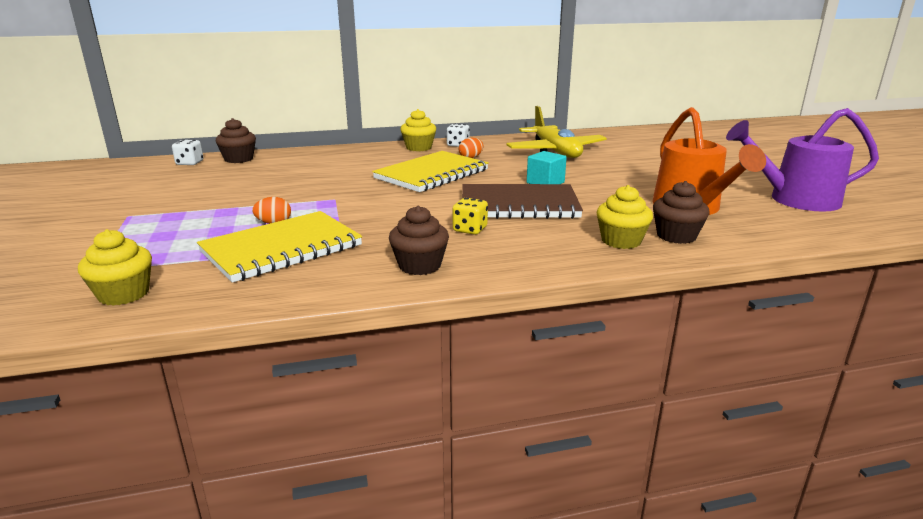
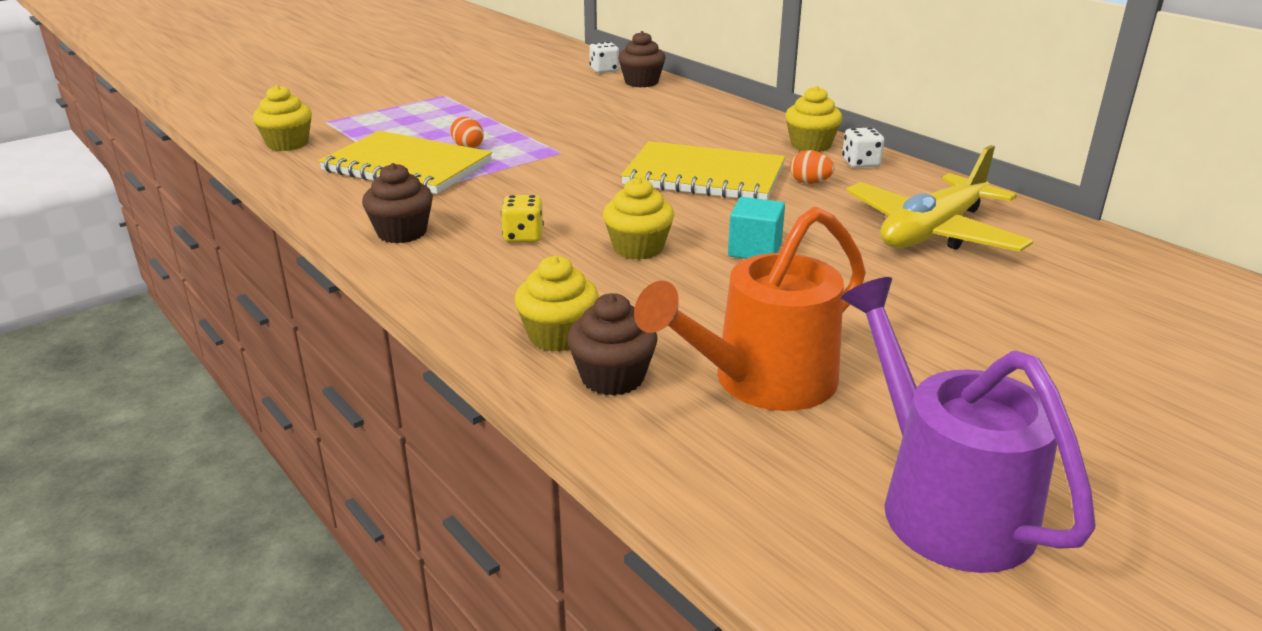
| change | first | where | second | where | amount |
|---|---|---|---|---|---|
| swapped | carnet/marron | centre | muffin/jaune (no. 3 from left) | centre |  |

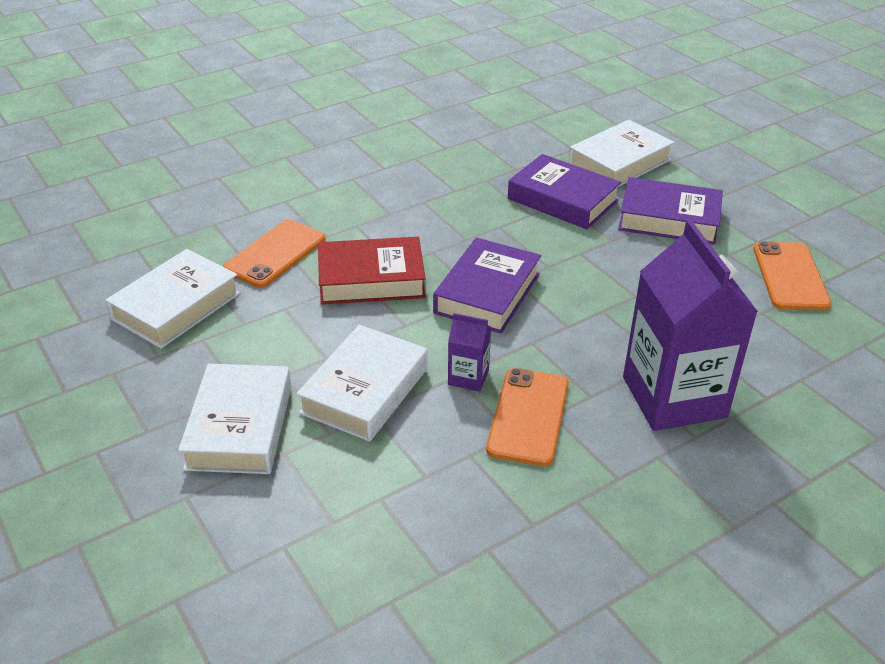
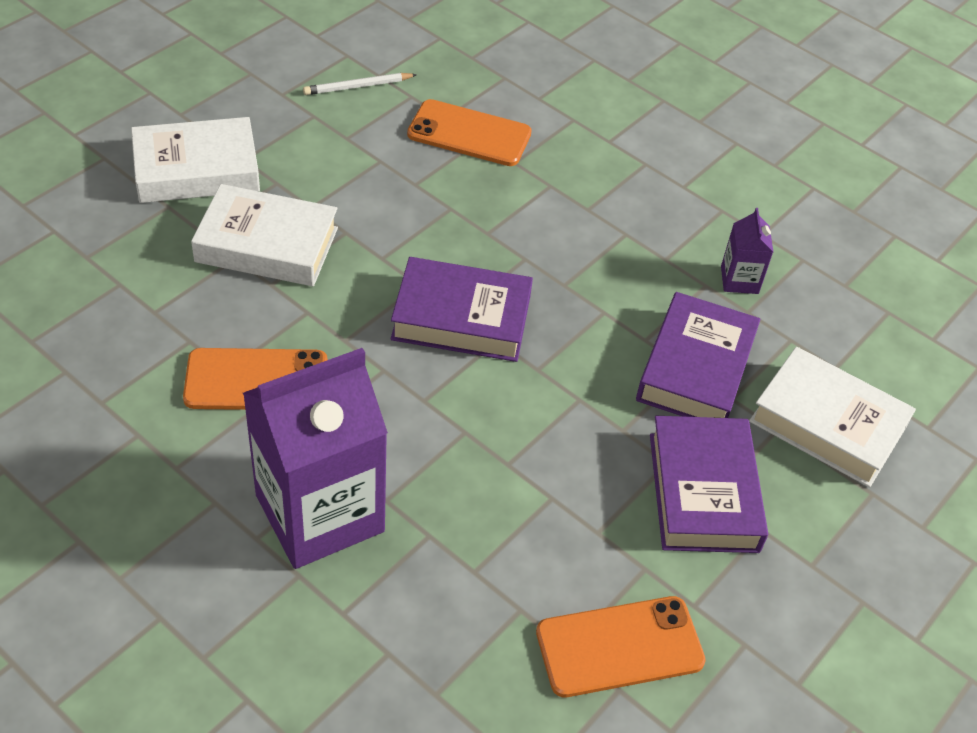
| change | first | where | second | where | amount |
|---|---|---|---|---|---|
| swapped | livre/blanc (no. 1 from left) | middle left | crayon/blanc | top centre |  |
| gone | livre/rouge | centre |  |  |  |
| shifted | brique de lait/violet (no. 1 from left in the first image) | centre | brique de lait/violet (no. 2 from left) | middle right |  |

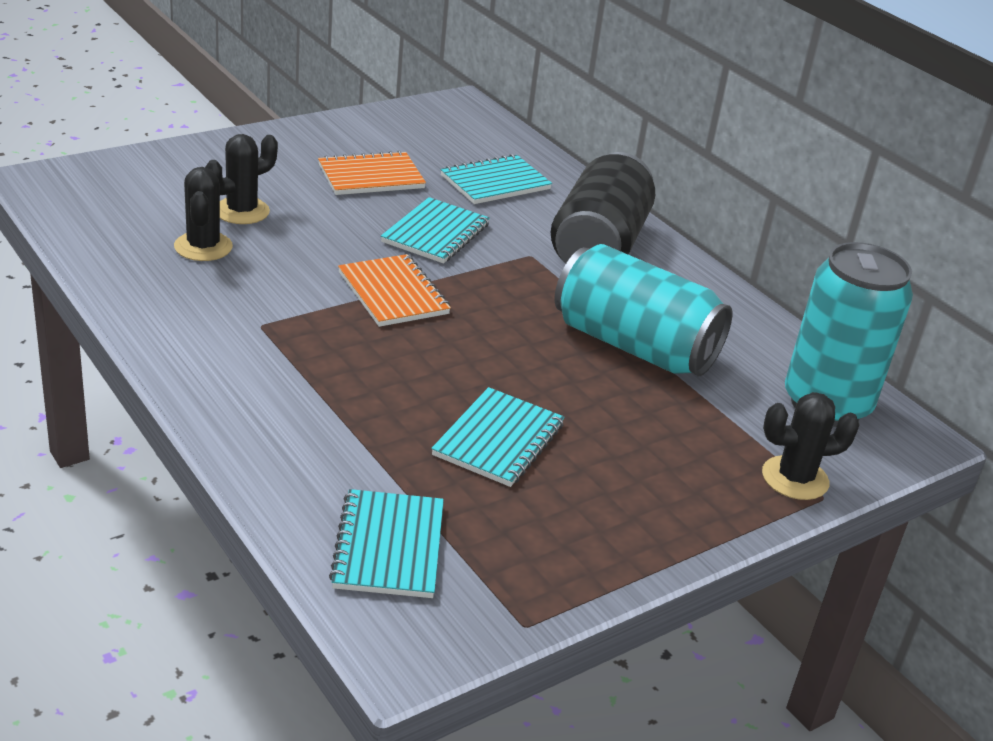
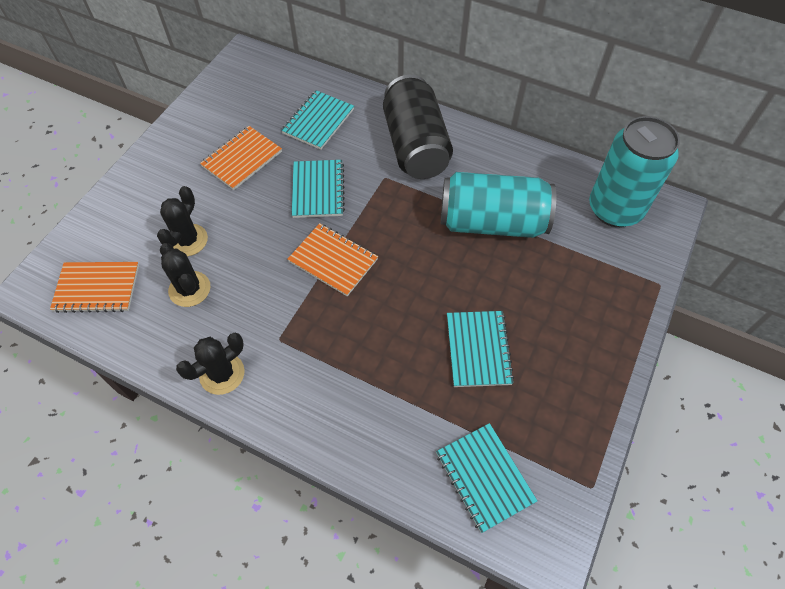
| change | first | where | second | where | amount |
|---|---|---|---|---|---|
| shifted | cactus/noir (no. 3 from left) | middle right |  | middle left |  |
| new |  |  | carnet/orange (no. 1 from left) | middle left |  |

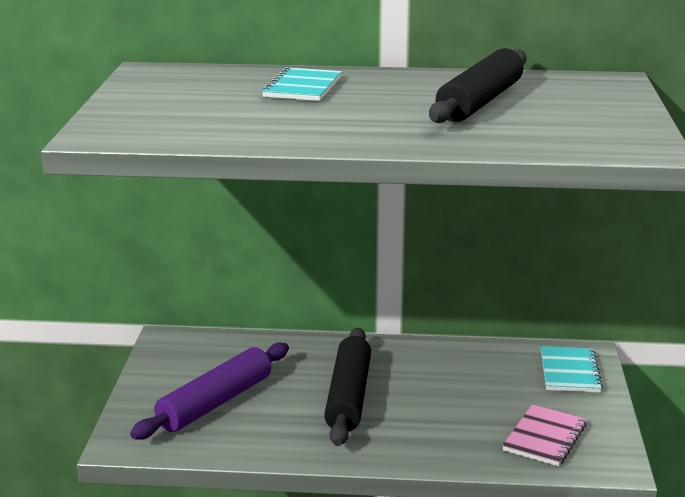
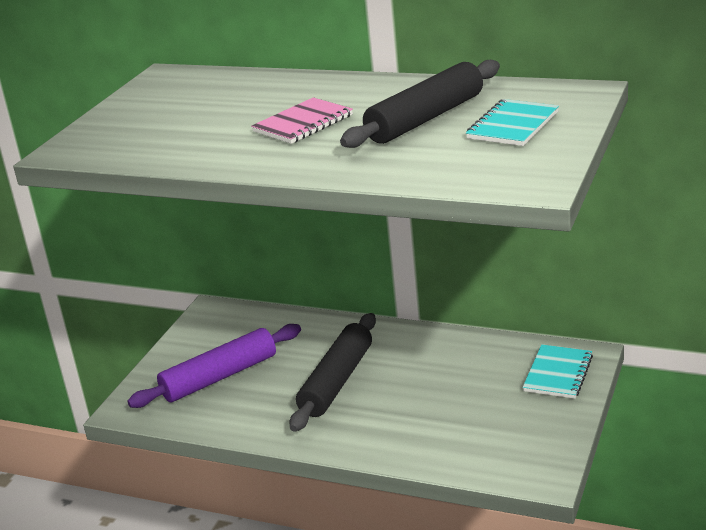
| change | first | where | second | where | amount |
|---|---|---|---|---|---|
| shifted | carnet/turquoise (no. 1 from left) | top centre |  | top right |  |
| shifted | carnet/rose | bottom right |  | top centre |  |

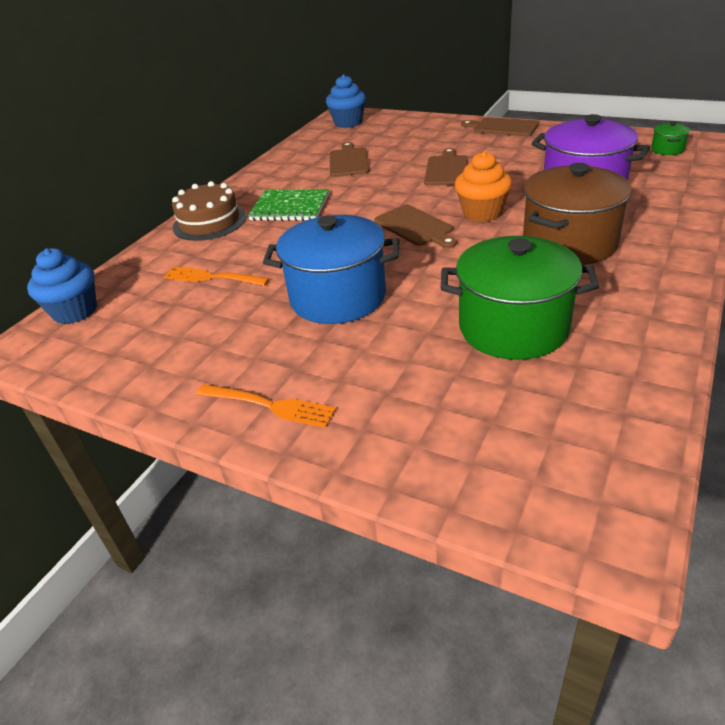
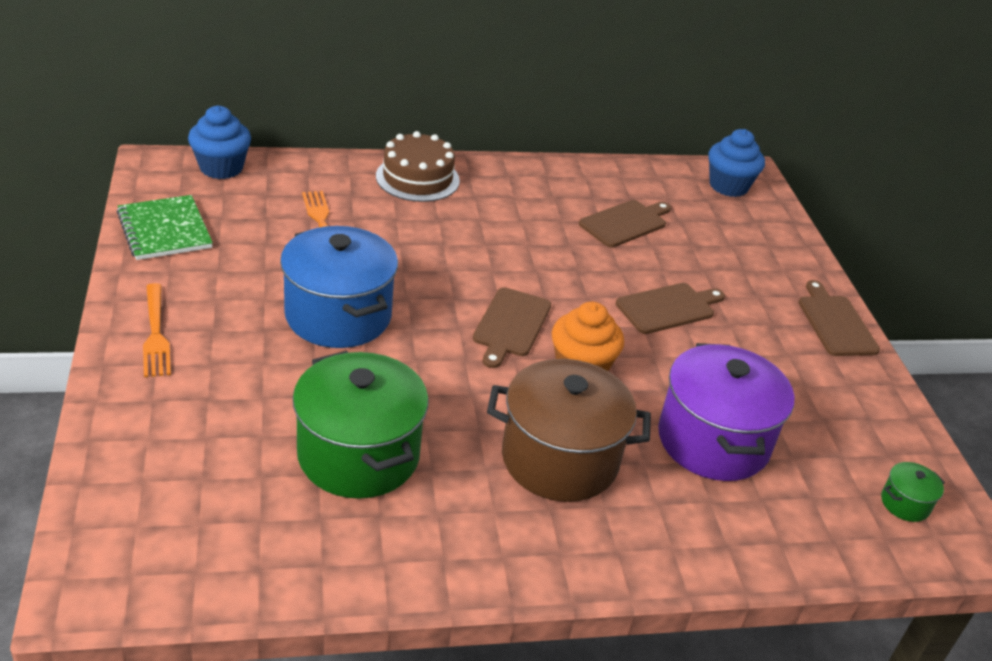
| change | first | where | second | where | amount |
|---|---|---|---|---|---|
| shifted | carnet/vert | top centre |  | middle left |  |

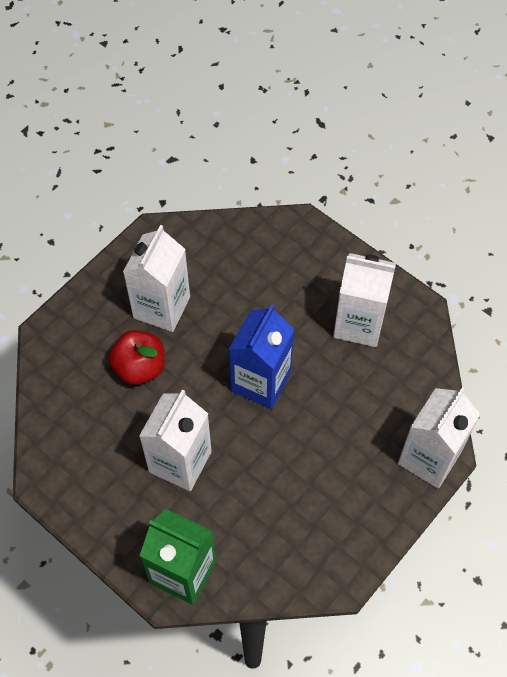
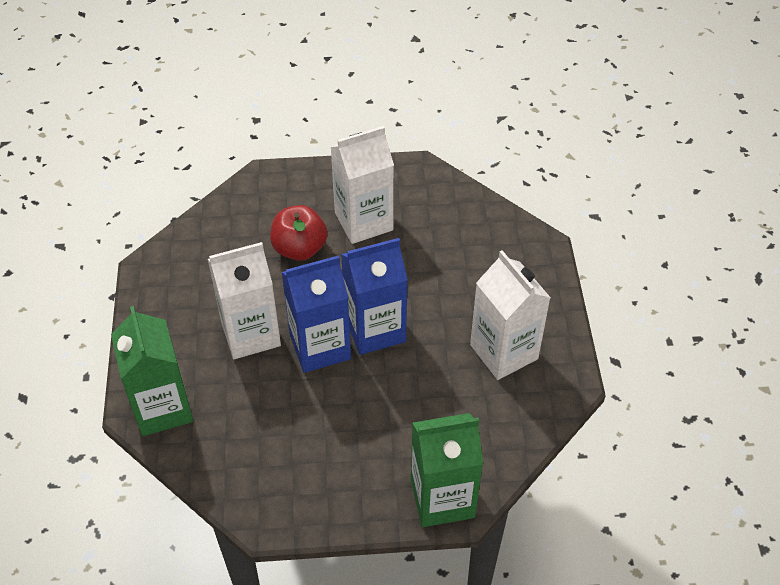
| change | first | where | second | where | amount |
|---|---|---|---|---|---|
| repainted | brique de lait/blanc (no. 4 from left) | middle right | brique de lait/vert (no. 2 from left) | bottom centre |  |
| new |  |  | brique de lait/bleu (no. 1 from left) | centre |  |

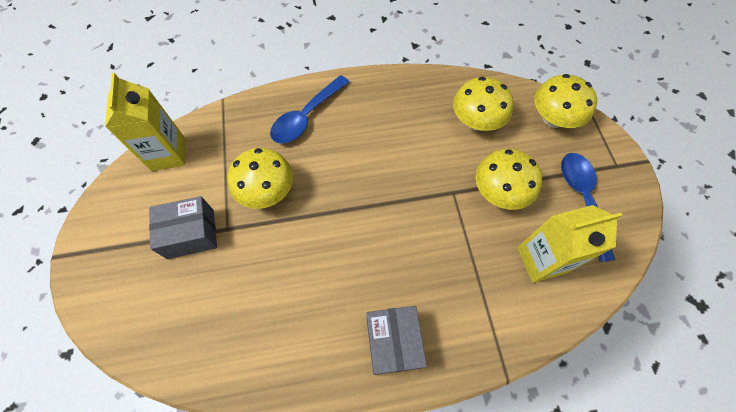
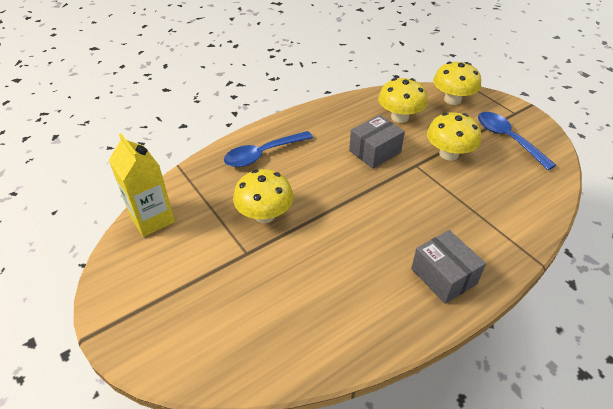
| change | first | where | second | where | amount |
|---|---|---|---|---|---|
| shifted | boîte/gris (no. 1 from left) | middle left |  | centre |  |
| rotated | cuillère/bleu (no. 1 from left) | top centre |  | centre | 45 degrees clockwise |
| gone | brique de lait/jaune (no. 2 from left) | middle right |  |  |  |

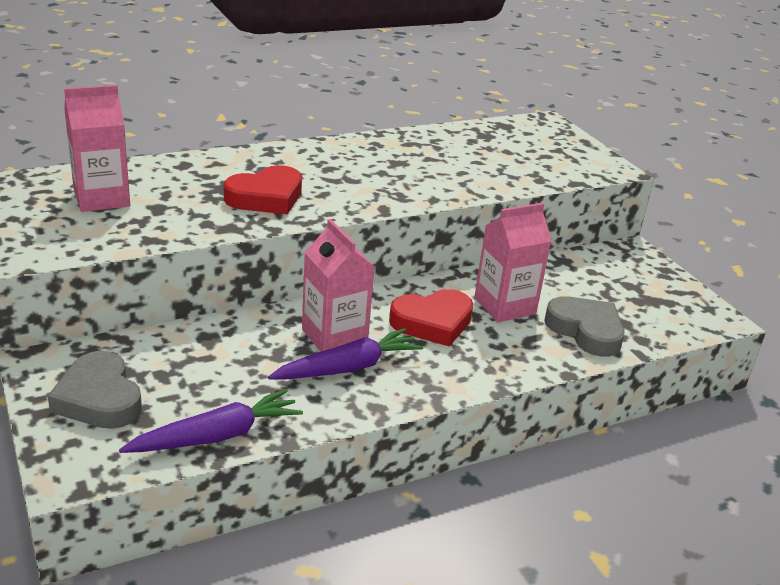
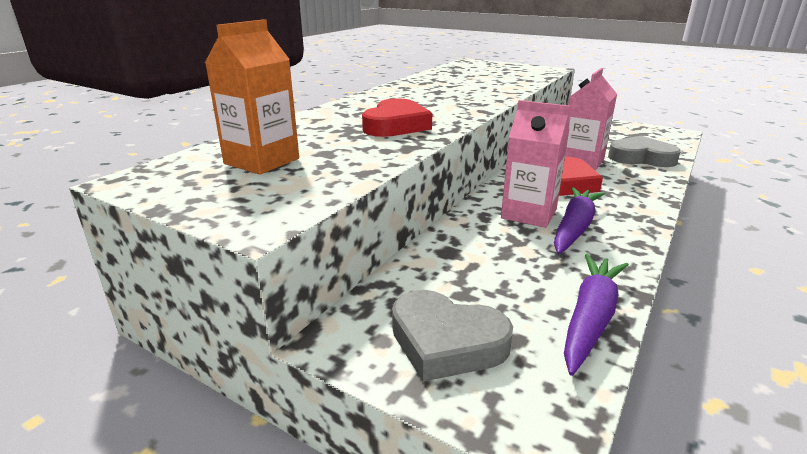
| change | first | where | second | where | amount |
|---|---|---|---|---|---|
| repainted | brique de lait/rose (no. 1 from left) | top left | brique de lait/orange | top left |  |

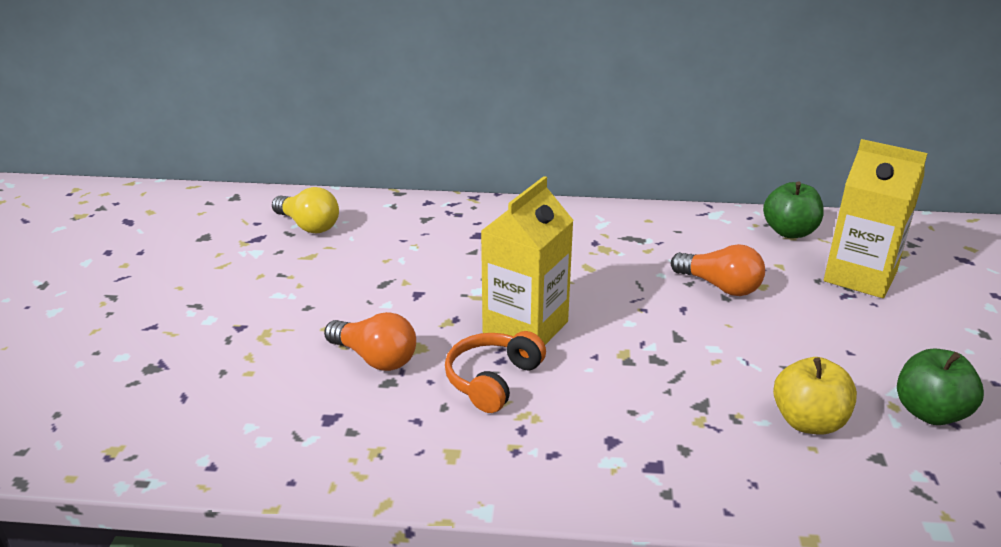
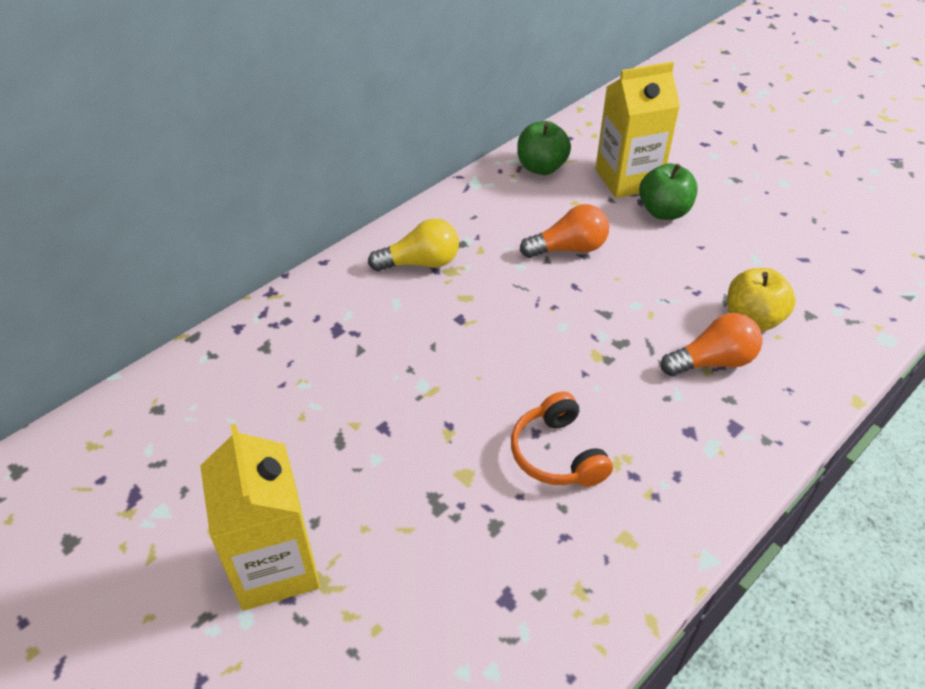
| change | first | where | second | where | amount |
|---|---|---|---|---|---|
| shifted | ampoule/jaune | middle left |  | centre |  |
| shifted | ampoule/orange (no. 1 from left in the first image) | centre | ampoule/orange (no. 2 from left) | middle right |  |
| shifted | brique de lait/jaune (no. 1 from left) | centre |  | bottom left |  |
| shifted | pomme/vert (no. 2 from left) | bottom right |  | top right |  |

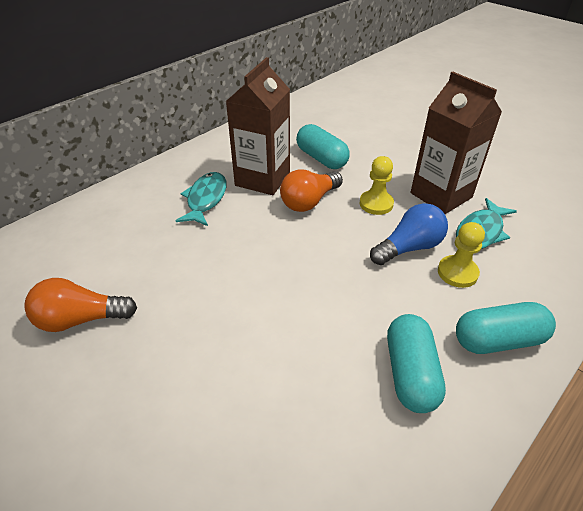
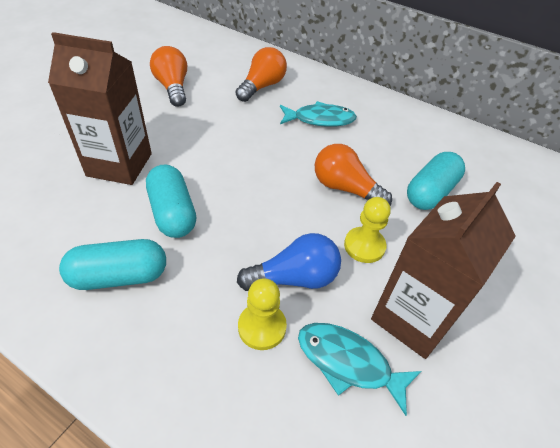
| change | first | where | second | where | amount |
|---|---|---|---|---|---|
| shifted | brique de lait/marron (no. 1 from left) | top centre |  | top left |  |
| rotated | ampoule/bleu | middle right |  | centre | 60 degrees counterclockwise |
| shifted | gélule/turquoise (no. 3 from left in the first image) | middle right | gélule/turquoise (no. 2 from left) | middle left |  |
| new |  |  | ampoule/orange (no. 2 from left) | top centre |  |

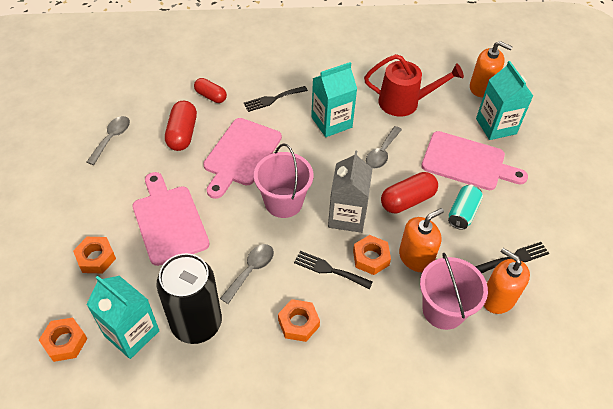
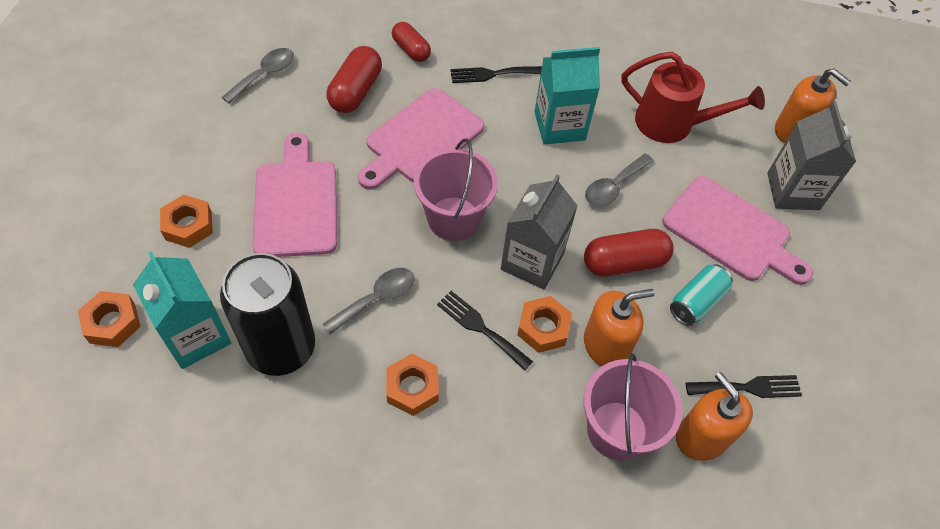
| change | first | where | second | where | amount |
|---|---|---|---|---|---|
| repainted | brique de lait/turquoise (no. 3 from left) | top right | brique de lait/gris (no. 2 from left) | top right |  |

